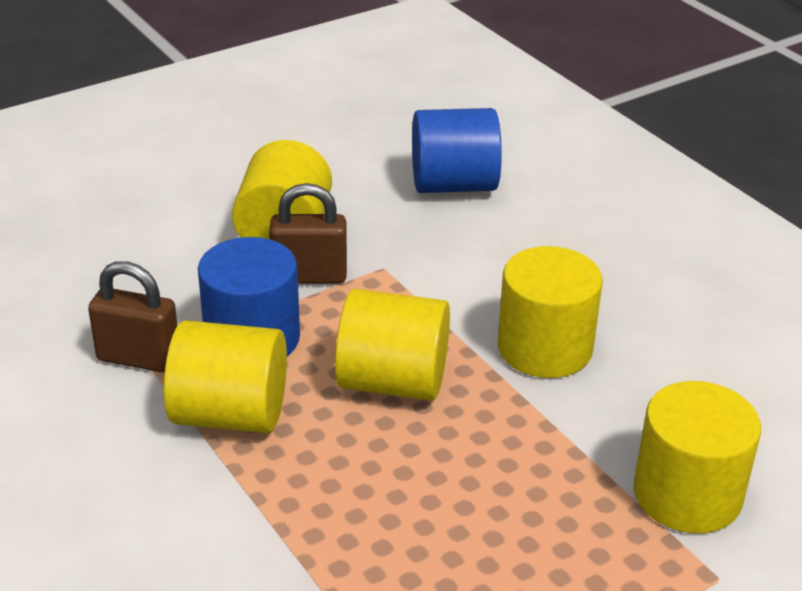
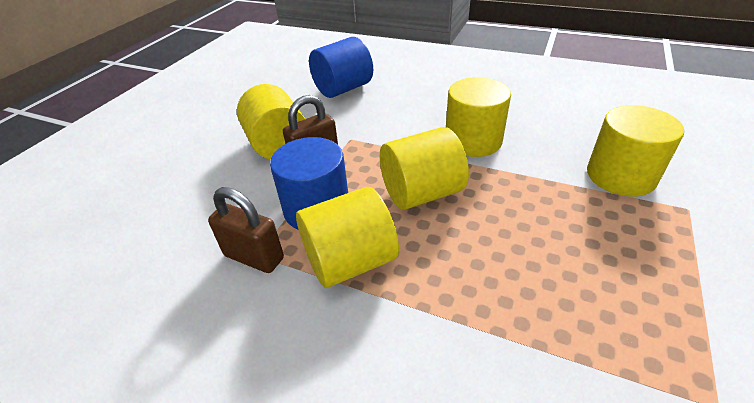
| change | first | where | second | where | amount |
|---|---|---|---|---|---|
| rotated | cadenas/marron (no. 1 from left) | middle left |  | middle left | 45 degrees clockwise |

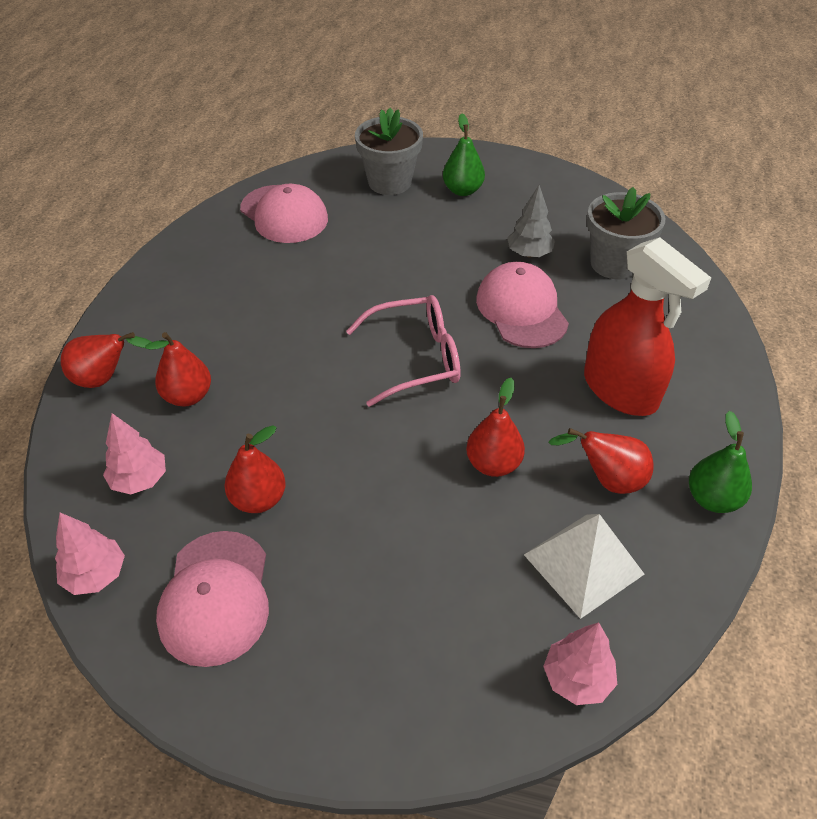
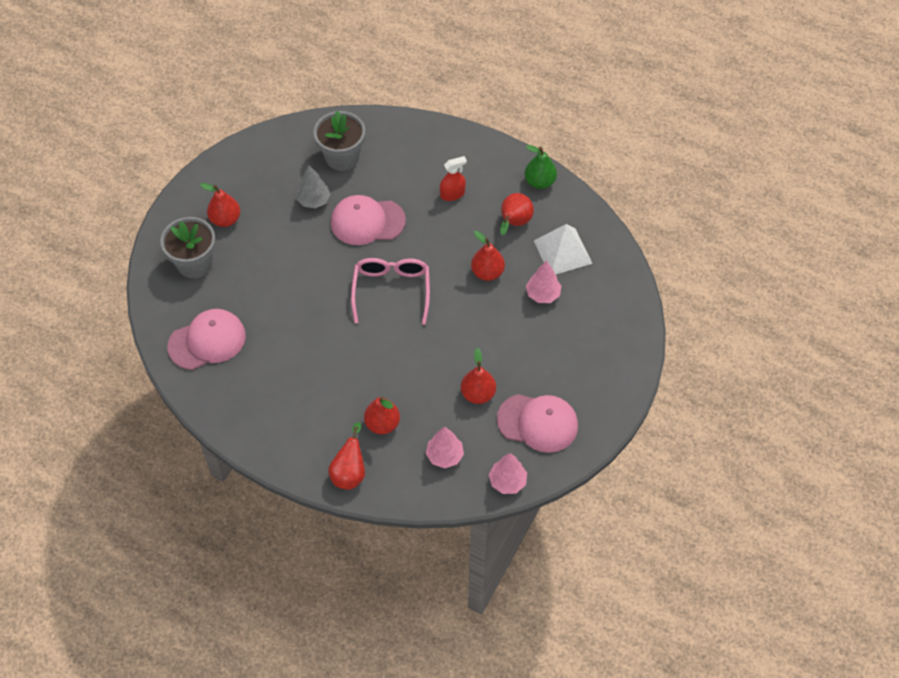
| change | first | where | second | where | amount |
|---|---|---|---|---|---|
| repainted | poire/vert (no. 1 from left) | top centre | poire/rouge (no. 1 from left) | top left |  |
| shifted | arbre/rose (no. 3 from left) | bottom right |  | centre |  |
| scaled | vaporisateur/rouge | middle right |  | top centre | x0.49 |

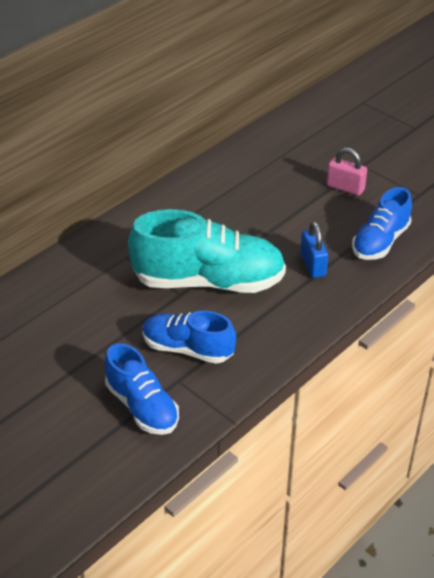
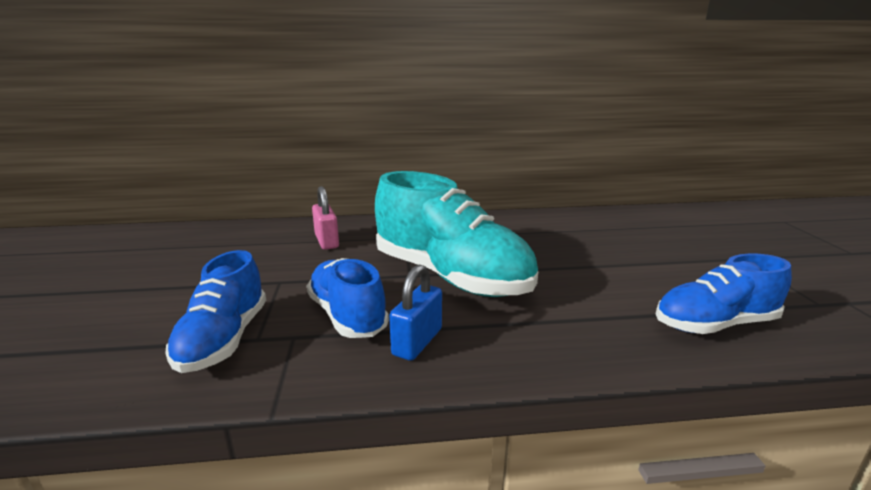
| change | first | where | second | where | amount |
|---|---|---|---|---|---|
| shifted | cadenas/bleu | middle right |  | centre |  |
| shifted | cadenas/rose | top right |  | centre |  |

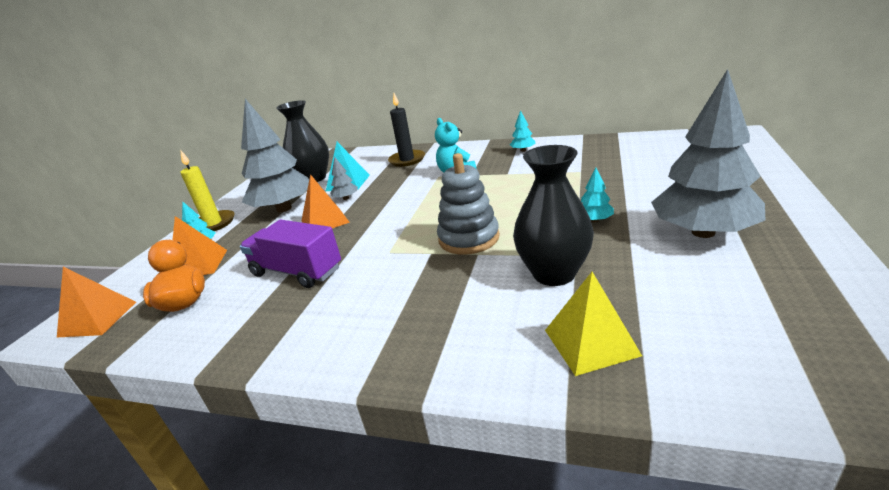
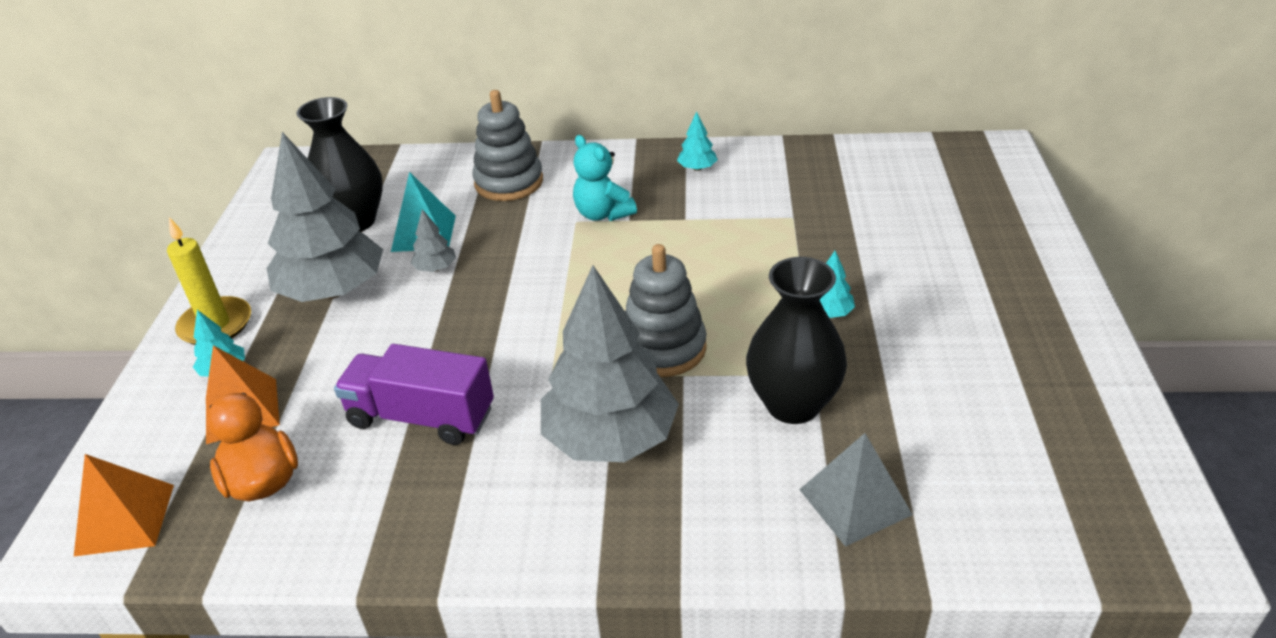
| change | first | where | second | where | amount |
|---|---|---|---|---|---|
| gone | pyramide/orange (no. 3 from left) | centre |  |  |  |
| swapped | bougie/noir | top centre | jouet à empiler/gris (no. 1 from left) | top centre |  |
| repainted | pyramide/jaune | middle right | pyramide/gris | bottom right |  |
| shifted | arbre/gris (no. 3 from left) | top right |  | centre |  |

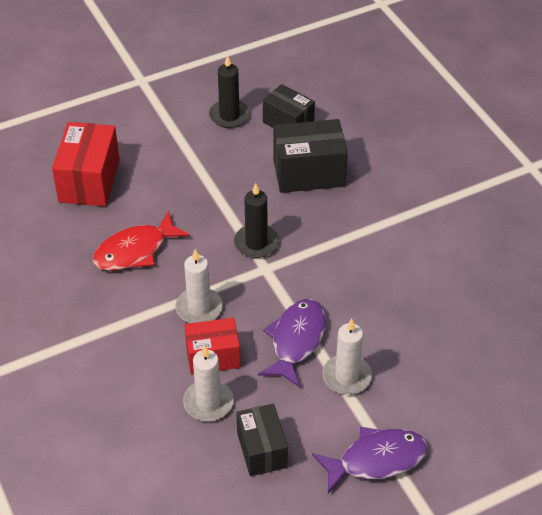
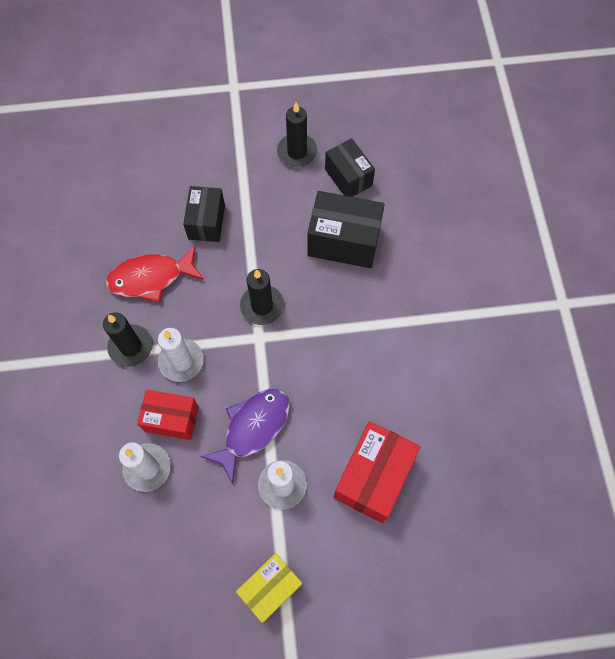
| change | first | where | second | where | amount |
|---|---|---|---|---|---|
| shifted | boîte/rouge (no. 1 from left in the first image) | top left | boîte/rouge (no. 2 from left) | bottom centre |  |
| shifted | boîte/noir (no. 1 from left) | bottom centre |  | top left |  |
| swapped | poisson/violet (no. 2 from left) | bottom right | boîte/jaune | bottom centre |  |
| new |  |  | bougie/noir (no. 1 from left) | middle left |  |

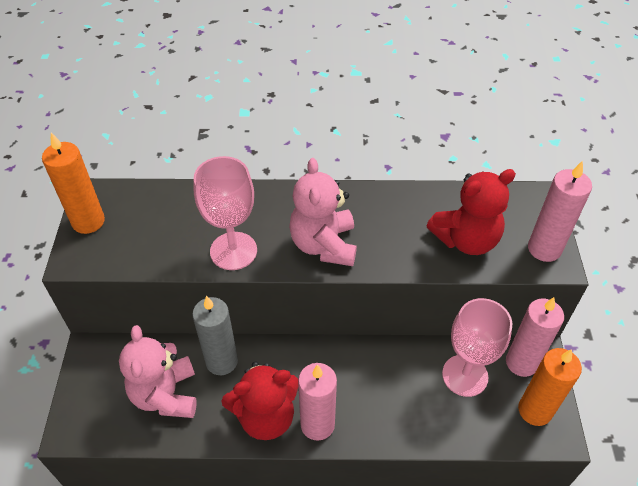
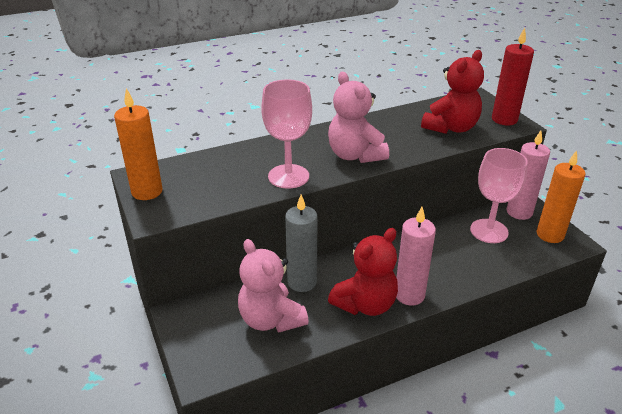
| change | first | where | second | where | amount |
|---|---|---|---|---|---|
| repainted | bougie/rose (no. 3 from left) | middle right | bougie/rouge | top right |  |

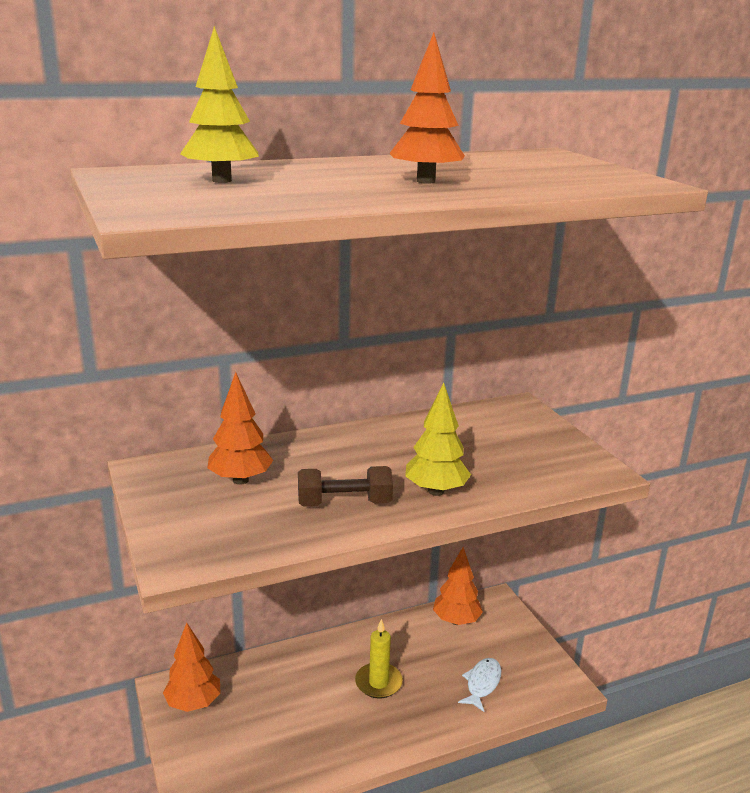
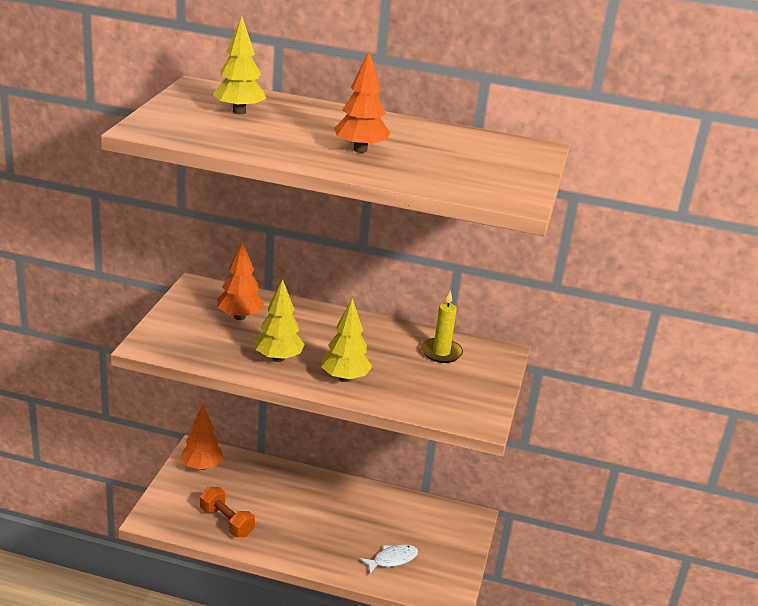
| change | first | where | second | where | amount |
|---|---|---|---|---|---|
| swapped | haltère/marron | centre | arbre/jaune (no. 2 from left) | centre |  |
| shifted | bougie/jaune | bottom centre |  | centre |  |
| gone | arbre/orange (no. 4 from left) | bottom centre |  |  |  |
| new |  |  | haltère/orange | bottom left |  |

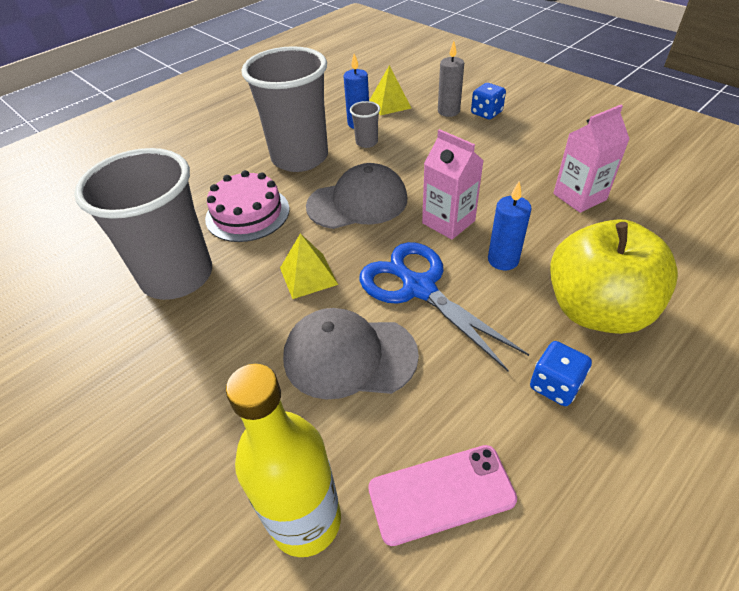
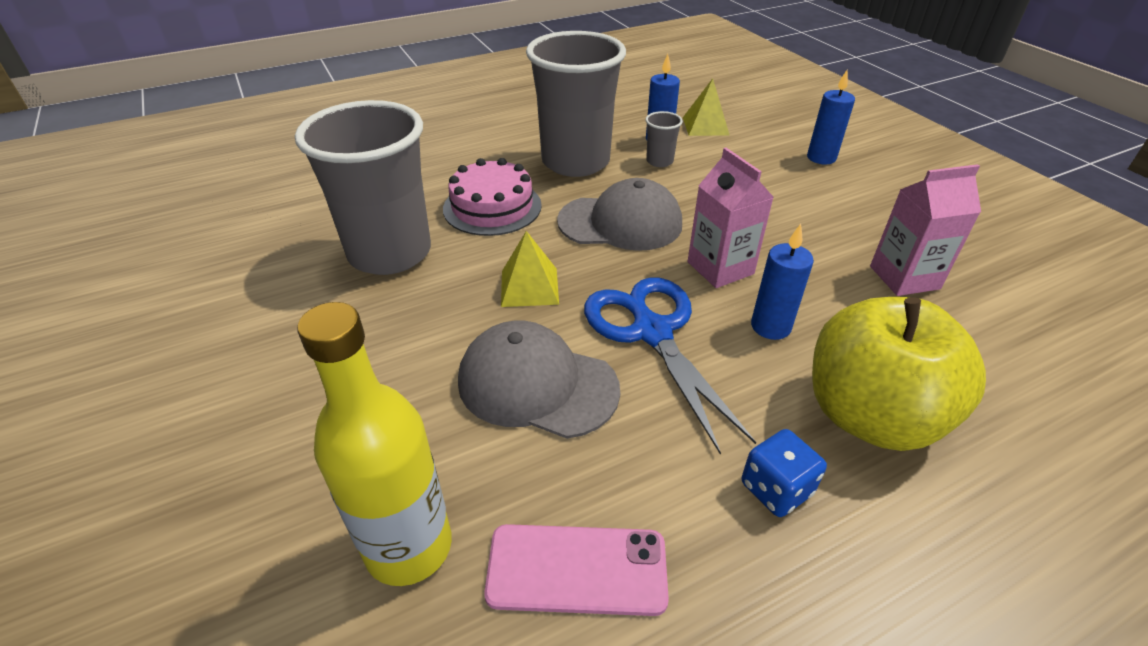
| change | first | where | second | where | amount |
|---|---|---|---|---|---|
| gone | bougie/gris | top centre |  |  |  |
| swapped | dé/bleu (no. 1 from left) | top centre | bougie/bleu (no. 3 from left) | top right |  |

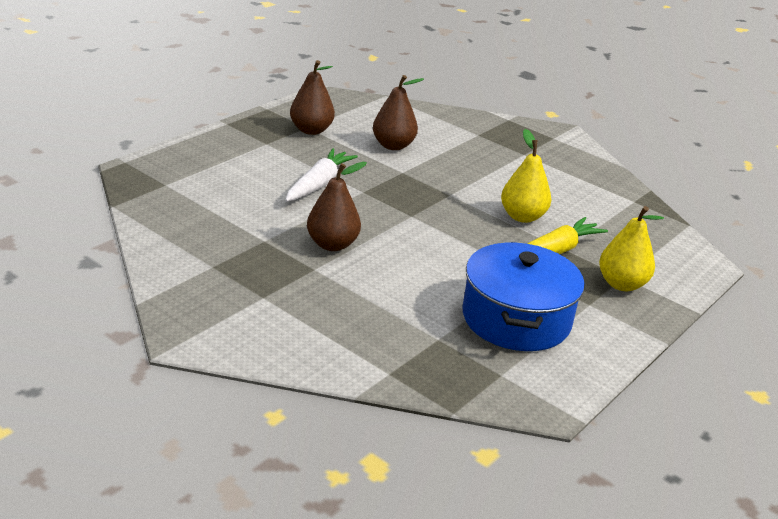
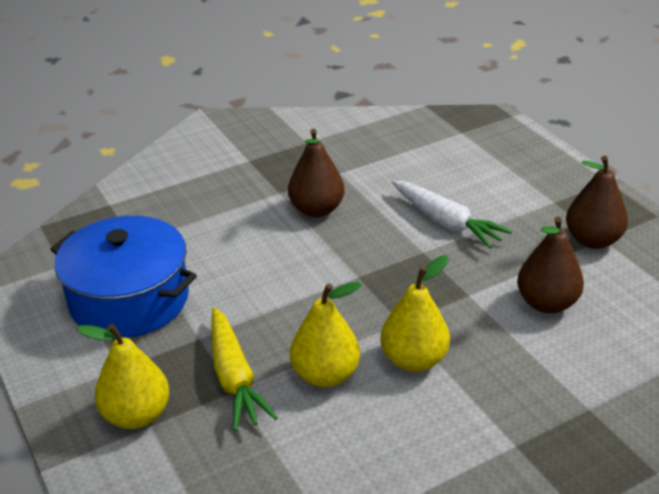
| change | first | where | second | where | amount |
|---|---|---|---|---|---|
| new |  |  | poire/jaune (no. 3 from left) | centre |  |

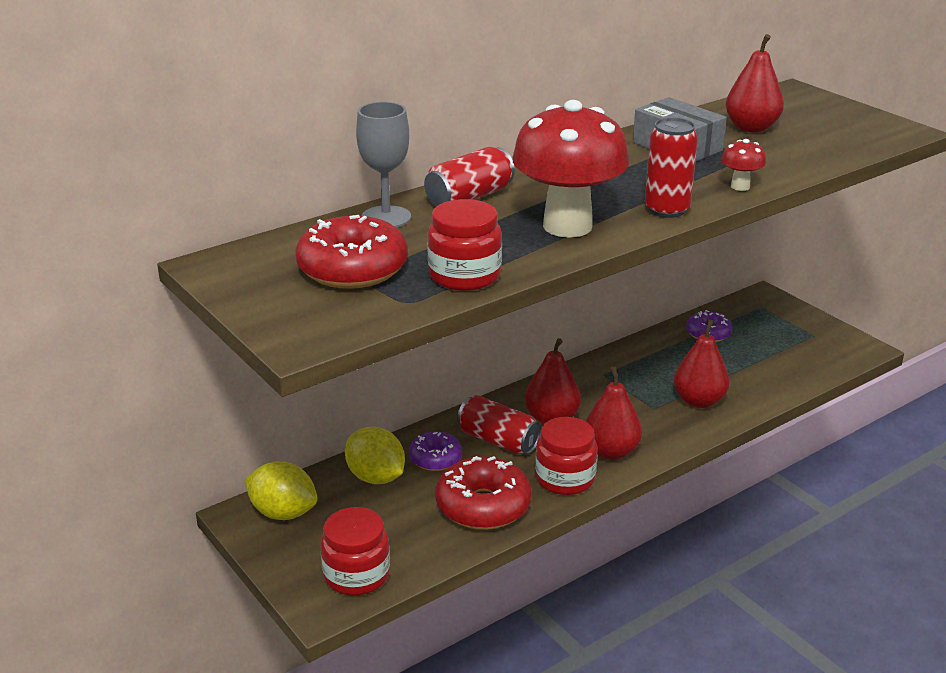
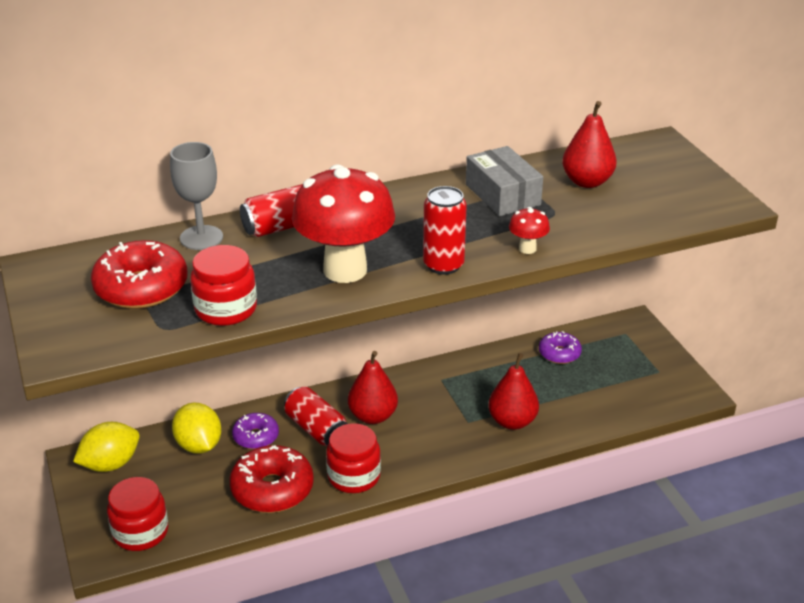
| change | first | where | second | where | amount |
|---|---|---|---|---|---|
| rotated | citron/jaune (no. 1 from left) | bottom left |  | bottom left | 75 degrees counterclockwise |
| gone | poire/rouge (no. 2 from left) | centre |  |  |  |

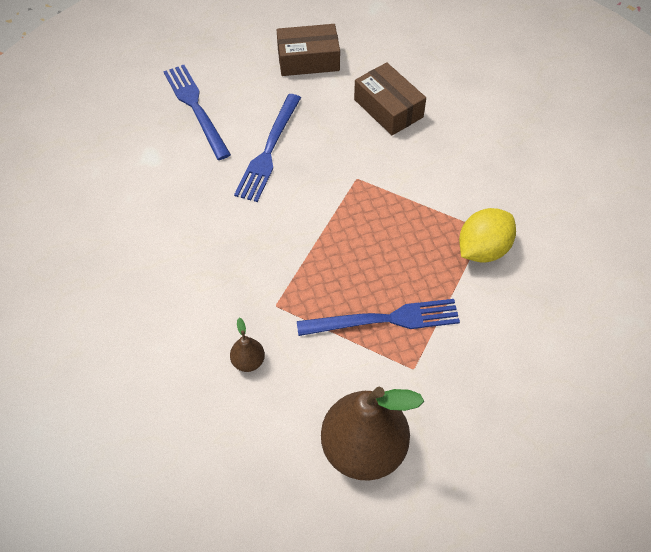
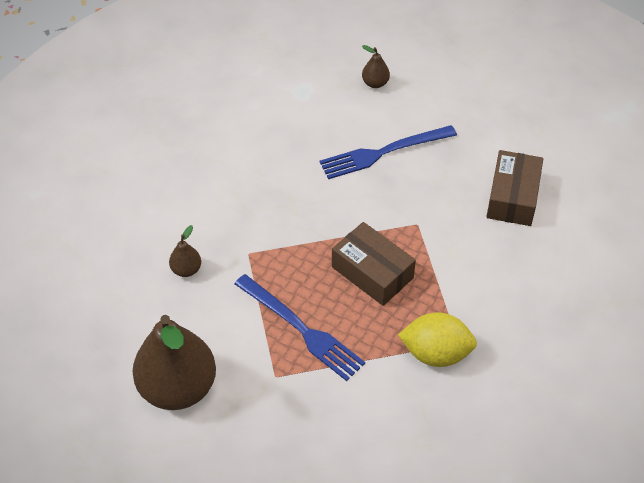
| change | first | where | second | where | amount |
|---|---|---|---|---|---|
| swapped | fourchette/bleu (no. 1 from left) | top left | poire/marron (no. 3 from left) | top centre |  |
| shifted | boîte/marron (no. 1 from left) | top centre |  | centre |  |

